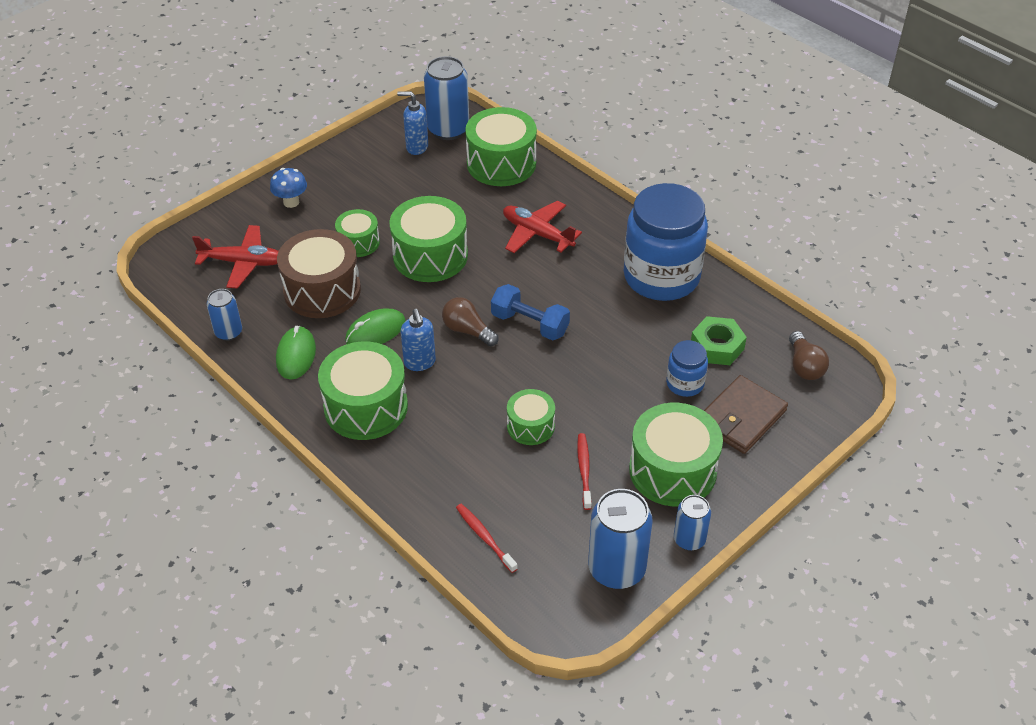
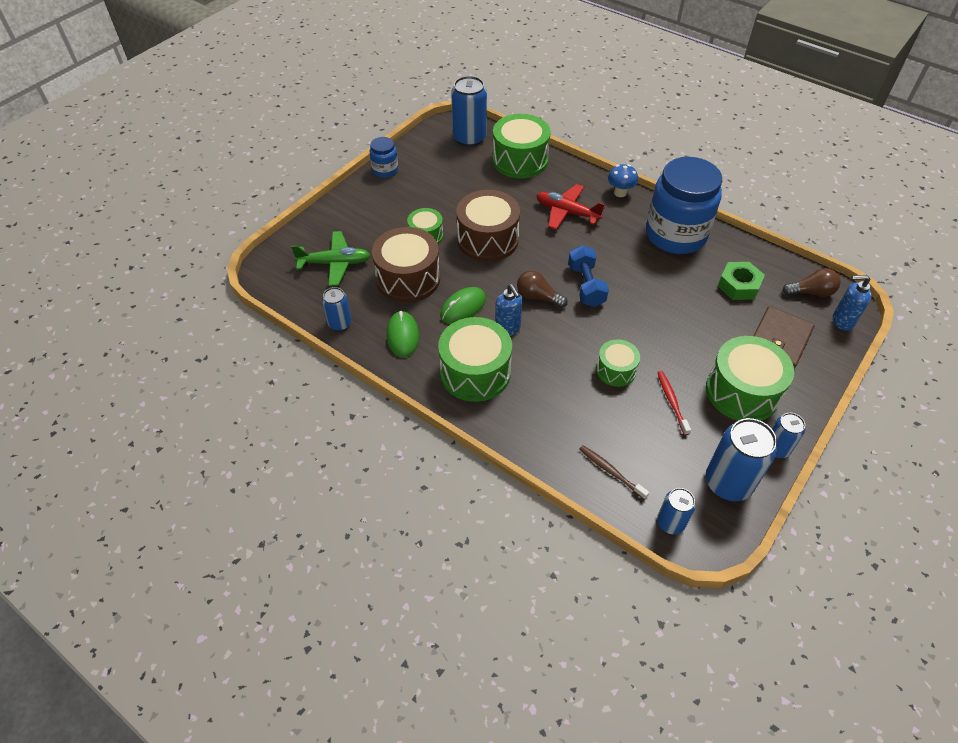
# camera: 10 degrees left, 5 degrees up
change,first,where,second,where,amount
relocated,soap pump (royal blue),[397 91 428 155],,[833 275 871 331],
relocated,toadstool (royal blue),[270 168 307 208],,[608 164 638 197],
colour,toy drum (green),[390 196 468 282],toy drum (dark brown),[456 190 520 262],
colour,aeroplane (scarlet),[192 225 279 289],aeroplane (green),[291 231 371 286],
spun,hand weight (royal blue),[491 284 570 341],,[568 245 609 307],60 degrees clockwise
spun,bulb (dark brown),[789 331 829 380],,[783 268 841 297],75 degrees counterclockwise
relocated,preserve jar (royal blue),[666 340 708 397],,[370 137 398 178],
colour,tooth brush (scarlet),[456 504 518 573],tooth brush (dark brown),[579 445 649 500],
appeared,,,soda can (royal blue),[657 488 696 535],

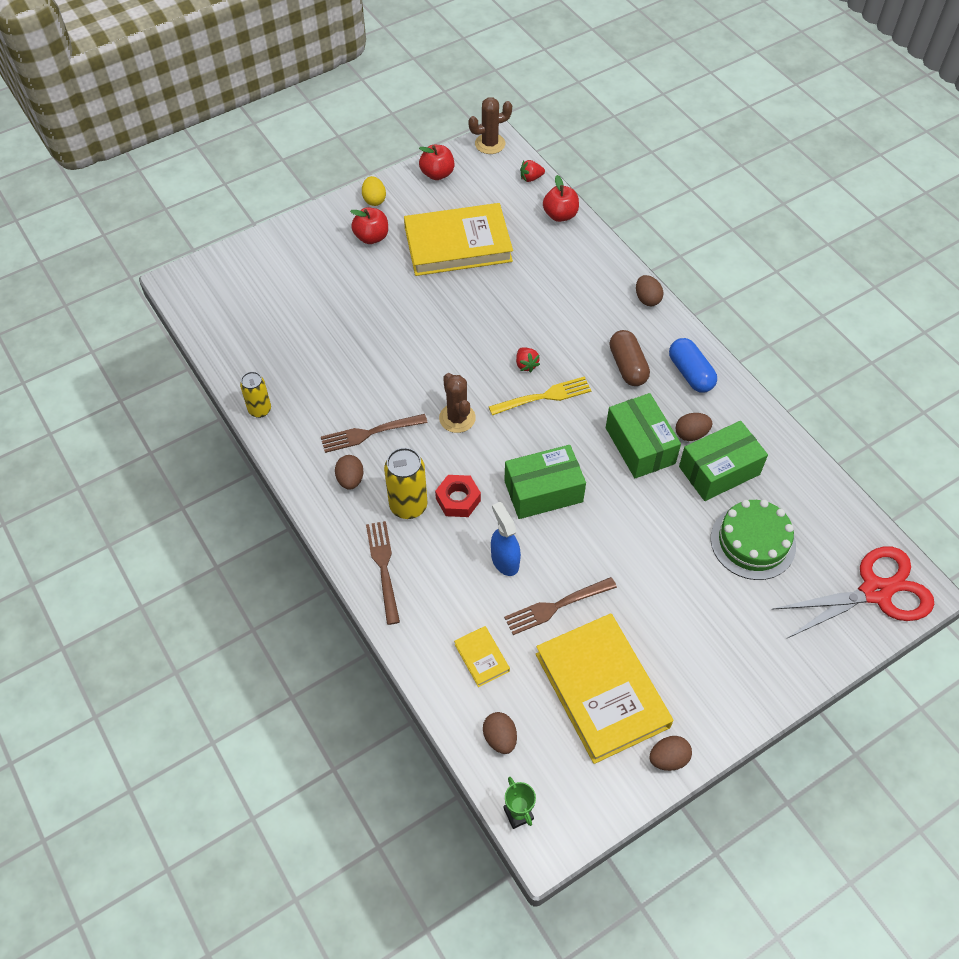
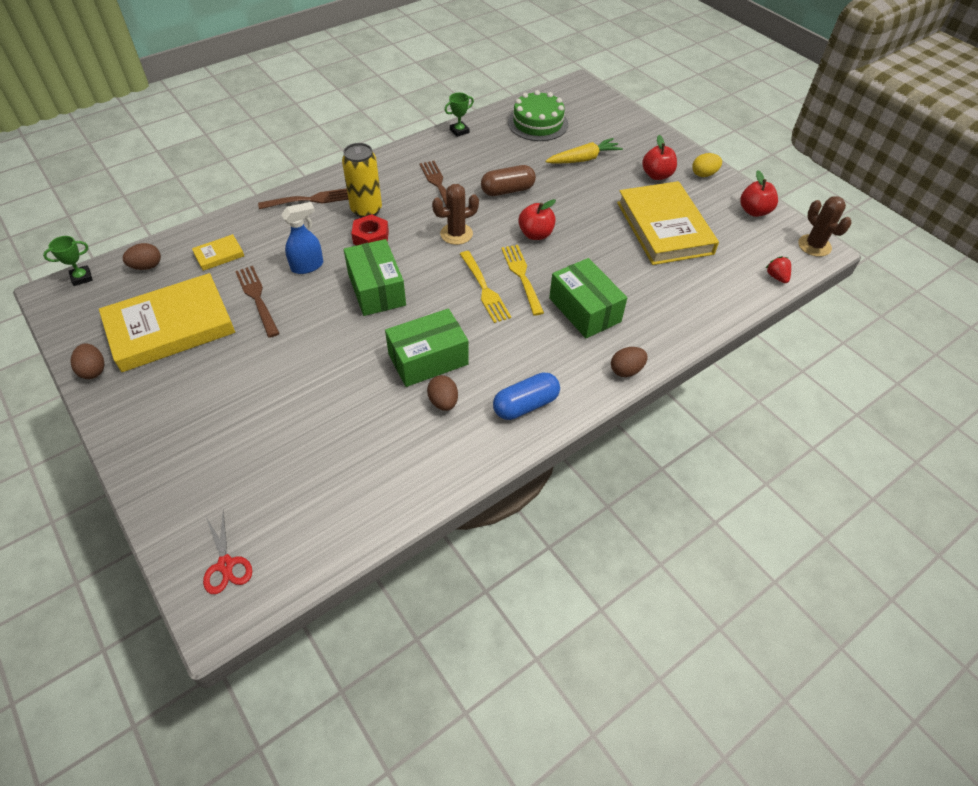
# camera: 85 degrees right, 5 degrees down
change,first,where,second,where,amount
relocated,toy apple (scarlet),[543 175 579 222],,[518 199 556 240],
relocated,capsule (dark brown),[610 330 650 386],,[481 165 536 196],
exchanged,toy strawberry (scarlet),[516 347 540 372],dinner fork (golden),[501 245 544 316],
exchanged,soda can (golden),[240 372 271 418],award cup (green),[445 93 474 137],
relocated,box (green),[679 421 768 501],,[549 258 627 338],
missing,egg shape (dark brown),[335 455 364 490],,,
relocated,layer cake (green),[711 500 796 580],,[508 90 568 141],
size,shears (scarlet),[772 546 934 638],,[203 511 252 594],x0.49
appeared,,,toy carrot (golden),[545 138 623 164],

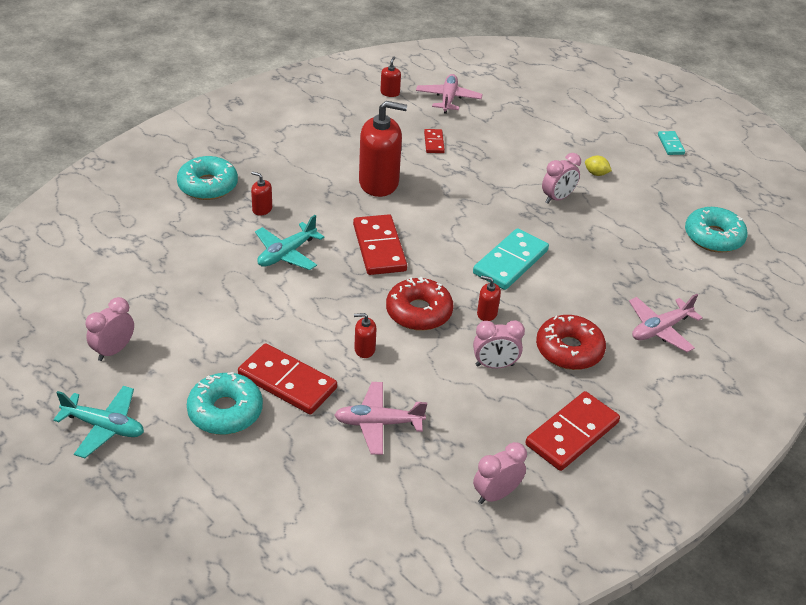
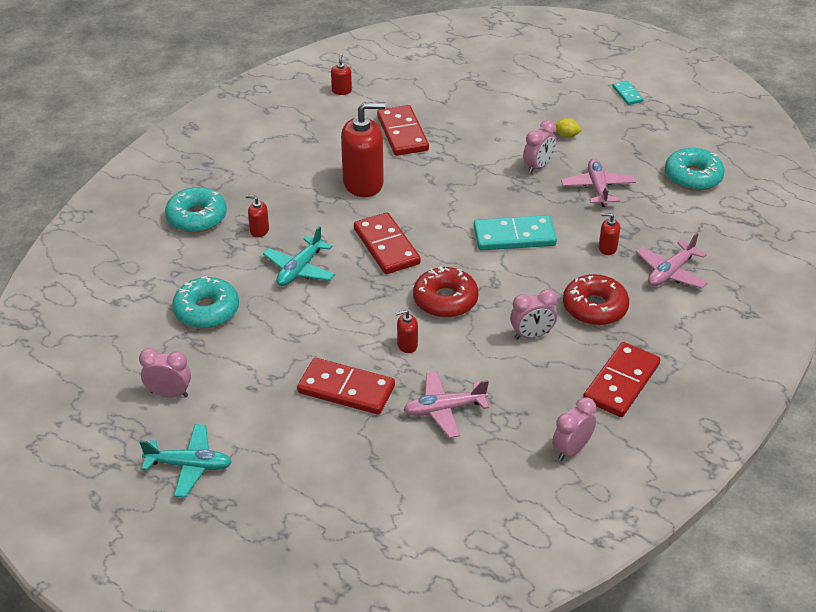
# camera: 10 degrees left, 0 degrees up
change,first,where,second,where,amount
relocated,aeroplane (rosy),[416 74 483 114],,[561 158 636 207],
size,domino (scarlet),[424 129 445 153],,[377 105 429 156],x1.95
spun,domino (teal),[473 228 549 290],,[474 215 557 251],60 degrees clockwise
relocated,soap pump (scarlet),[477 276 501 321],,[599 213 620 255],
spun,alarm clock (rosy),[85 297 134 361],,[139 348 191 398],75 degrees clockwise
relocated,glazed donut (teal),[187 372 263 435],,[172 276 239 328],

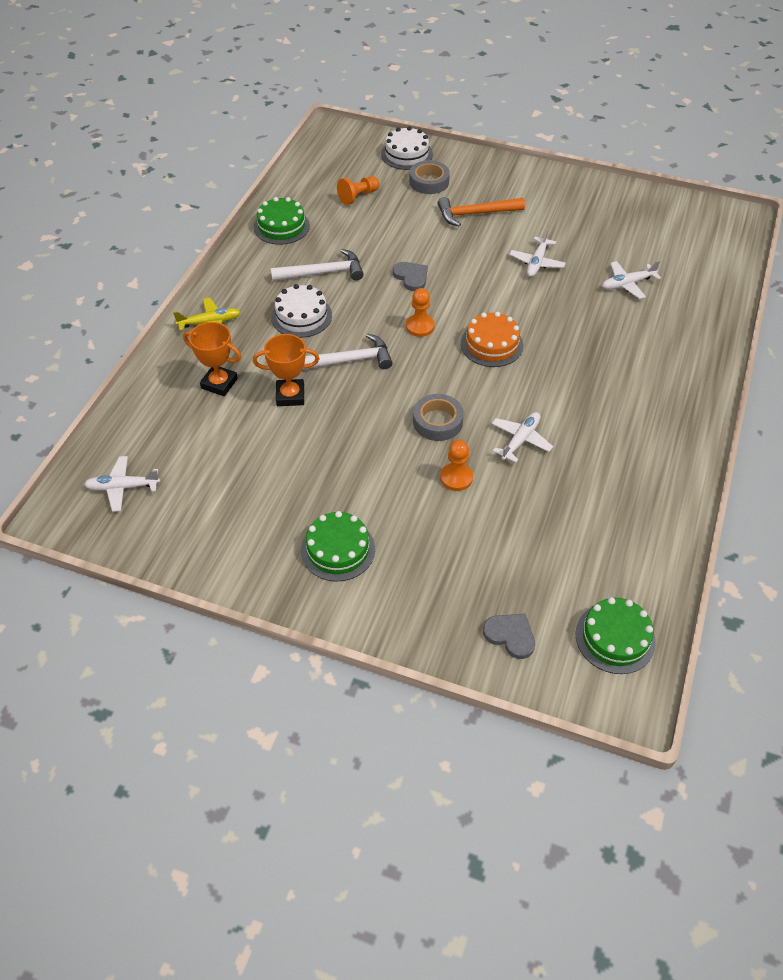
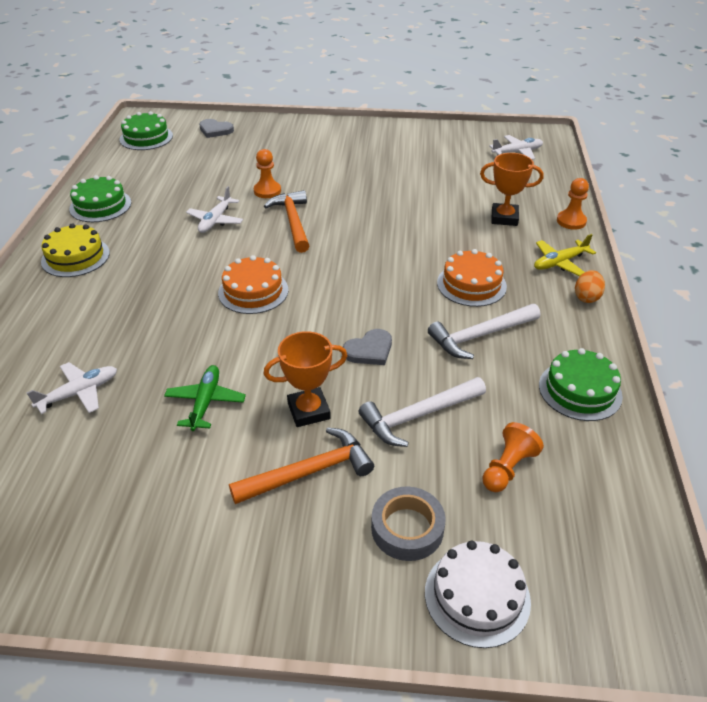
# camera: 165 degrees right, 10 degrees down
change,first,where,second,where,amount
colour,aeroplane (pure white),[509 228 566 277],aeroplane (green),[164 365 246 431],
spun,heart shape (grey),[393 262 428 291],,[343 329 392 365],75 degrees counterclockwise
colour,layer cake (pure white),[271 284 332 338],layer cake (orange),[437 249 507 307],
relocated,game pawn (orange),[406 288 435 337],,[557 178 589 230],
relocated,award cup (orange),[253 334 319 406],,[264 331 347 427],
relocated,hammer (pure white),[302 334 393 370],,[358 377 486 447],
exchanged,roll of tape (grey),[413 394 464 441],hammer (orange),[264 190 309 253],
relocated,layer cake (green),[301 511 375 581],,[69 175 131 222],
appeared,,,layer cake (golden),[41 223 110 277],
appeared,,,egg shape (orange),[575 270 605 303],

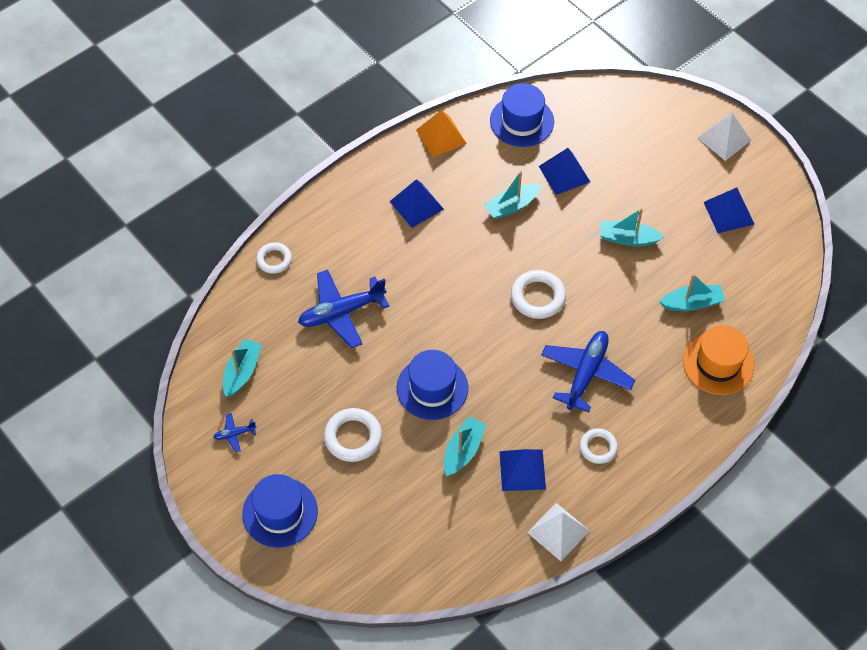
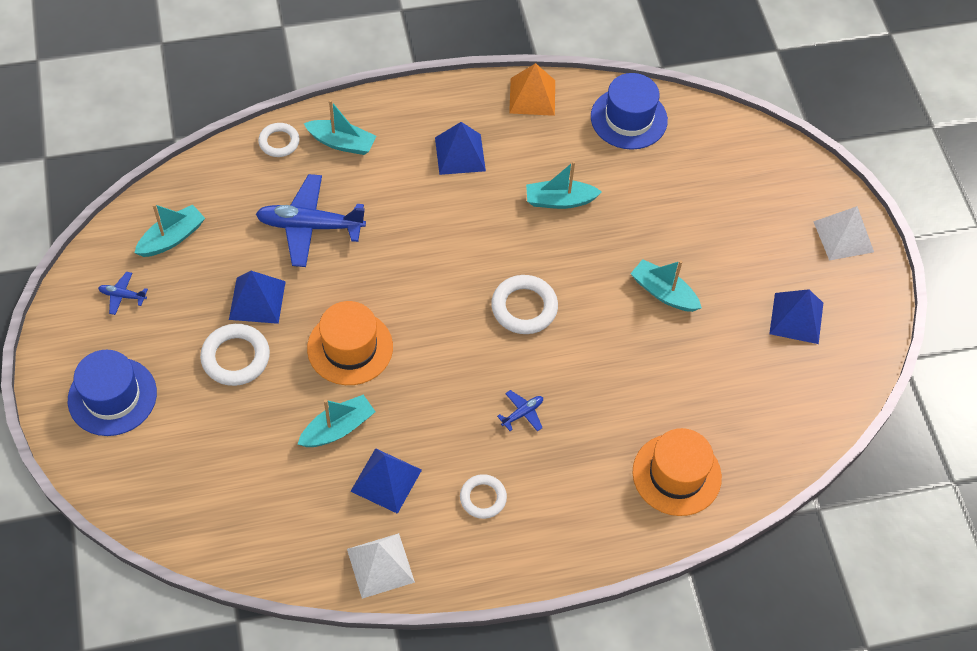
# camera: 25 degrees right, 0 degrees up
change,first,where,second,where,amount
relocated,solid pyramid (royal blue),[539 148 590 195],,[229 271 286 324],
relocated,sailboat (teal),[659 274 725 311],,[303 100 376 155],
size,aeroplane (royal blue),[541 331 635 413],,[497 390 543 431],x0.44
colour,hat (royal blue),[397 350 468 420],hat (orange),[307 301 393 385],

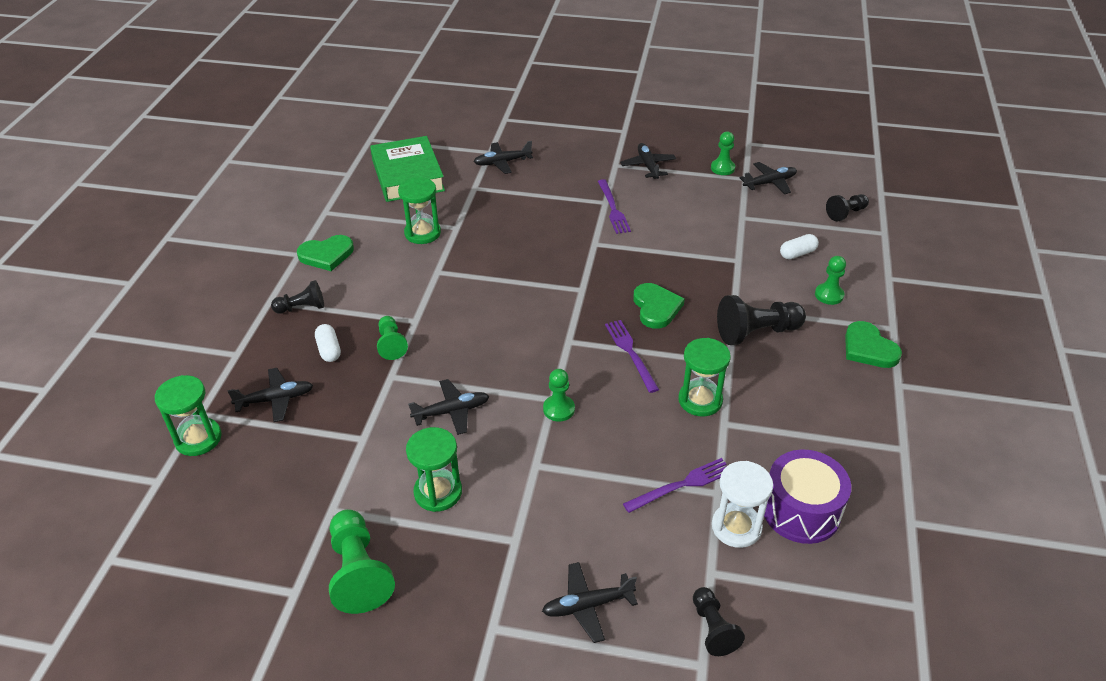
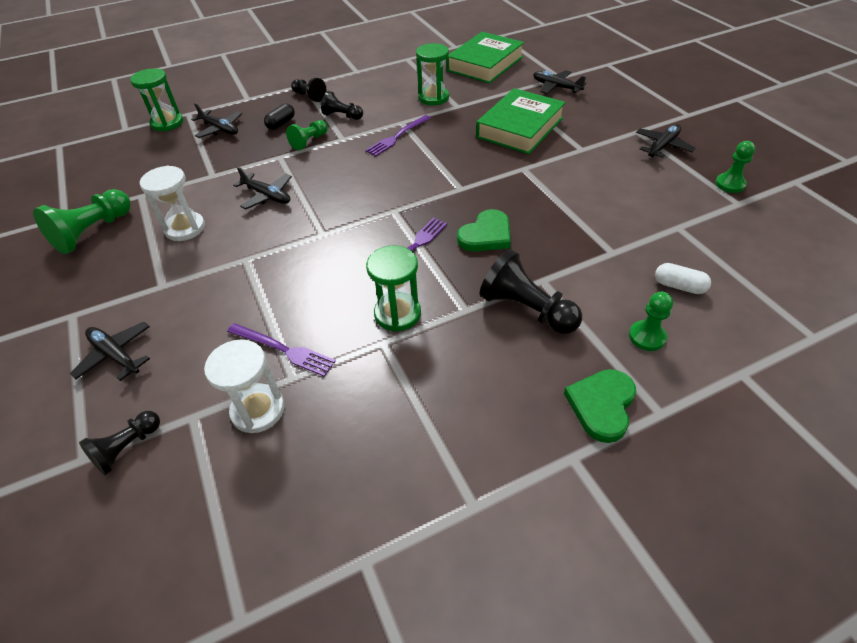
# camera: 55 degrees right, 5 degrees up
change,first,where,second,where,amount
missing,aeroplane (black),[739 162 797 194],,,
relocated,dinner fork (royal purple),[598 179 631 234],,[365 115 431 156],
relocated,game pawn (black),[826 194 869 221],,[321 91 363 120],
missing,heart shape (green),[297 235 354 271],,,
colour,capsule (pure white),[315 324 341 362],capsule (black),[264 103 295 130],
missing,game pawn (green),[543 369 575 422],,,
colour,hourglass (green),[406 427 462 512],hourglass (pure white),[140 166 205 241],
missing,toy drum (royal purple),[764 449 851 544],,,
appeared,,,book (green),[476 88 566 154],

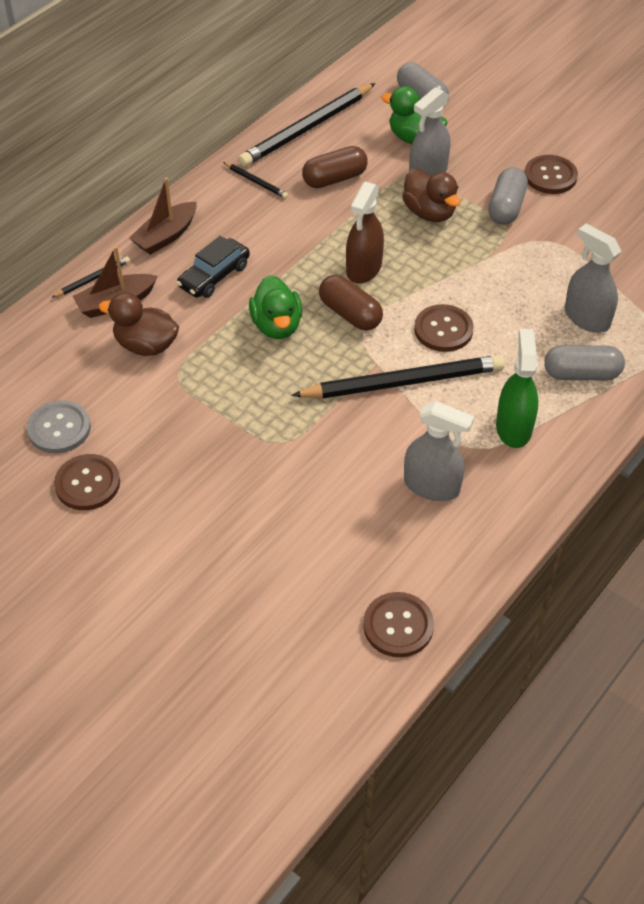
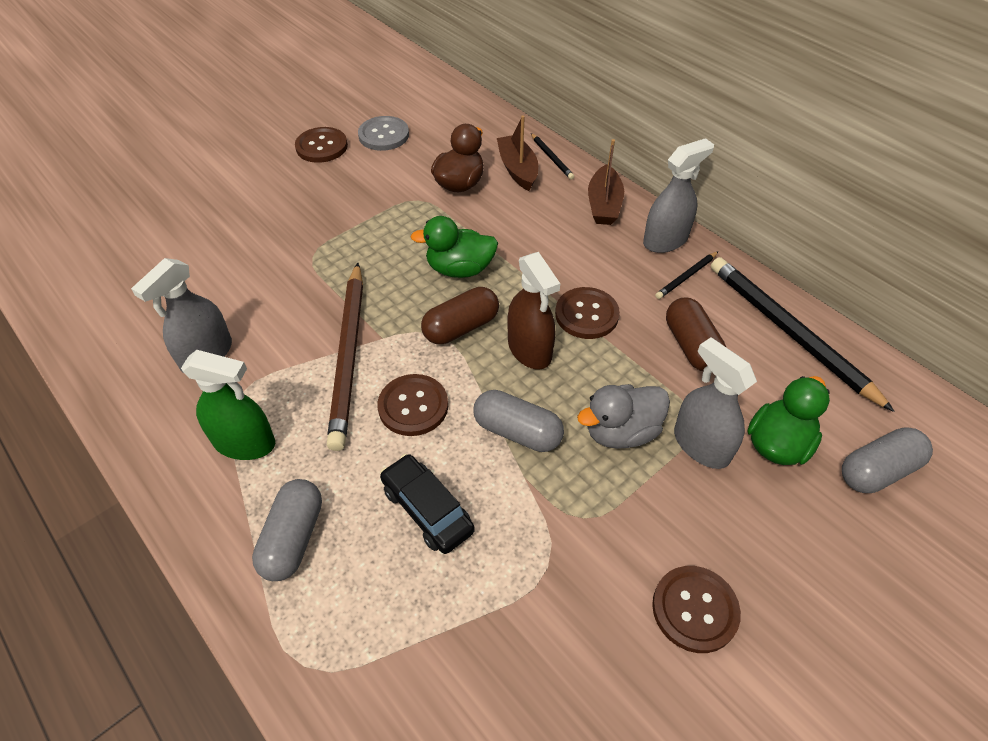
# camera: 100 degrees right, 0 degrees up
change,first,where,second,where,amount
relocated,capsule (grey),[488 167 528 225],,[473 390 564 452],
colour,duck (dark brown),[402 168 461 222],duck (grey),[577 384 670 449],
spun,sailboat (dark brown),[129 177 197 255],,[588 139 624 225],135 degrees counterclockwise
spun,spray cleaner (dark brown),[346 182 384 284],,[507 252 560 370],150 degrees counterclockwise
relocated,spray cleaner (grey),[565 224 621 333],,[643 138 714 253],
relocated,car (black),[177 236 250 298],,[380 454 475 554],
colour,lead pencil (black),[291 355 505 398],lead pencil (dark brown),[327 263 363 451],
relocated,button (dark brown),[363 592 434 657],,[555 287 620 339],

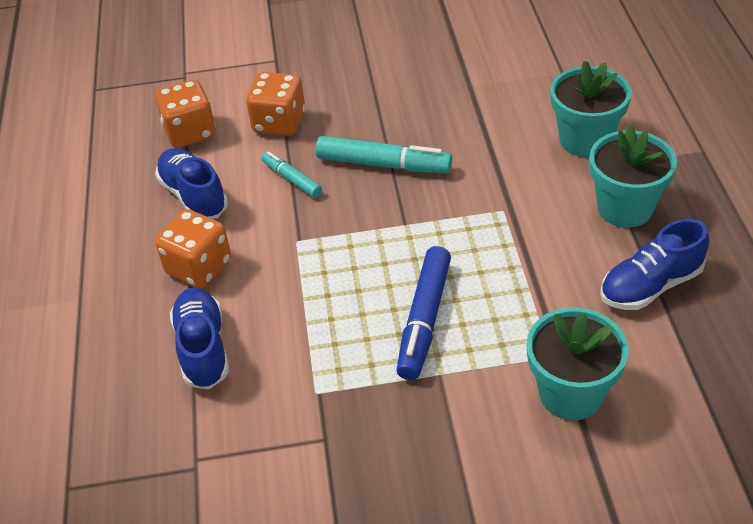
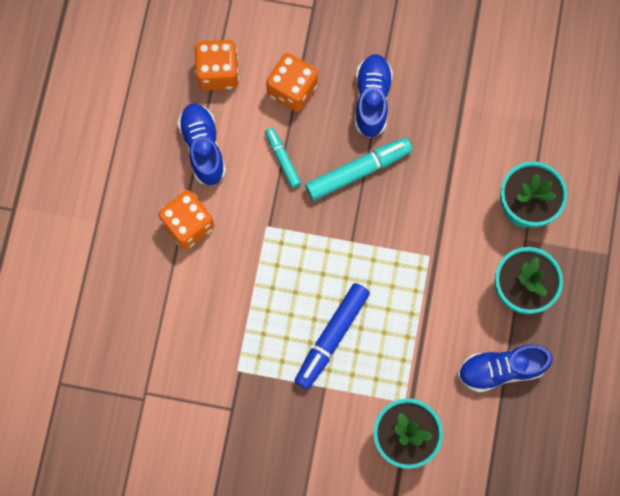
# camera: 15 degrees right, 30 degrees up
change,first,where,second,where,amount
spun,marker pen (teal),[316 136 452 173],,[305 138 412 201],60 degrees counterclockwise
relocated,sneaker (royal blue),[170 288 229 389],,[355 54 393 138],

